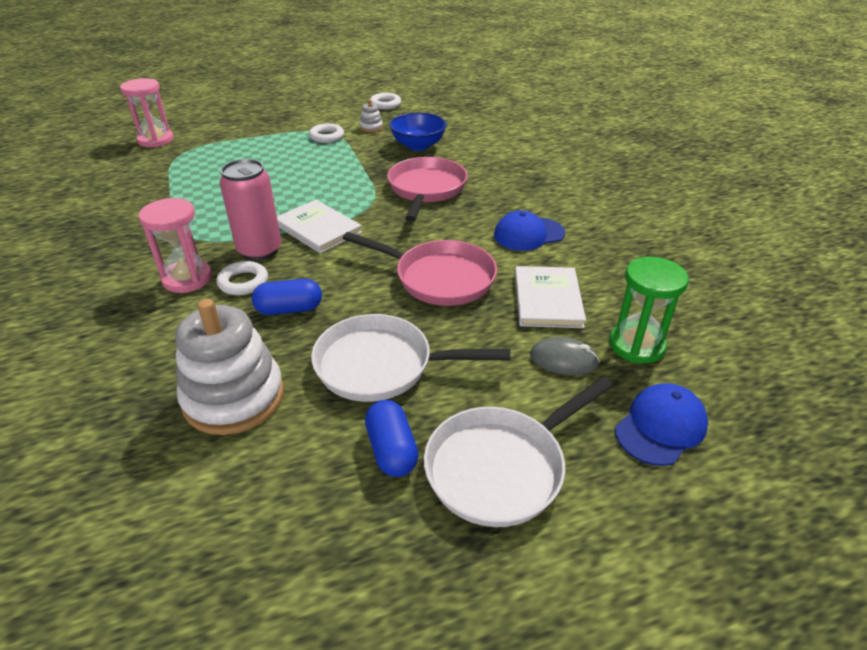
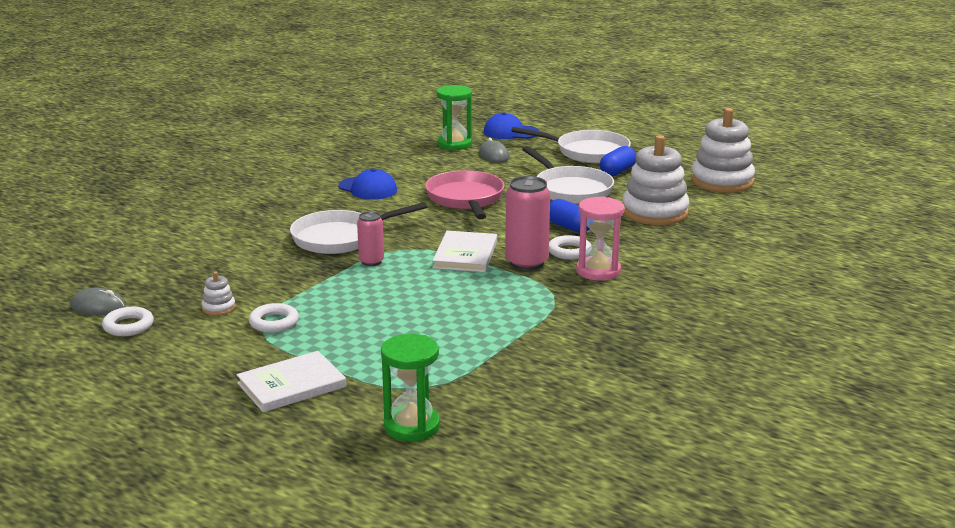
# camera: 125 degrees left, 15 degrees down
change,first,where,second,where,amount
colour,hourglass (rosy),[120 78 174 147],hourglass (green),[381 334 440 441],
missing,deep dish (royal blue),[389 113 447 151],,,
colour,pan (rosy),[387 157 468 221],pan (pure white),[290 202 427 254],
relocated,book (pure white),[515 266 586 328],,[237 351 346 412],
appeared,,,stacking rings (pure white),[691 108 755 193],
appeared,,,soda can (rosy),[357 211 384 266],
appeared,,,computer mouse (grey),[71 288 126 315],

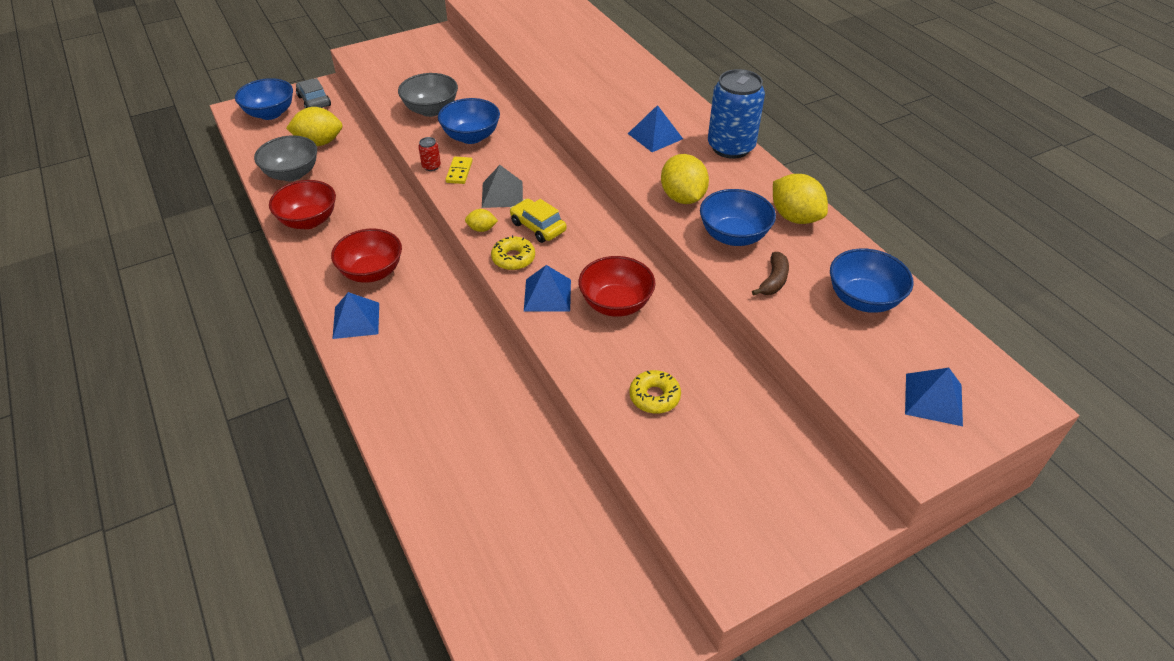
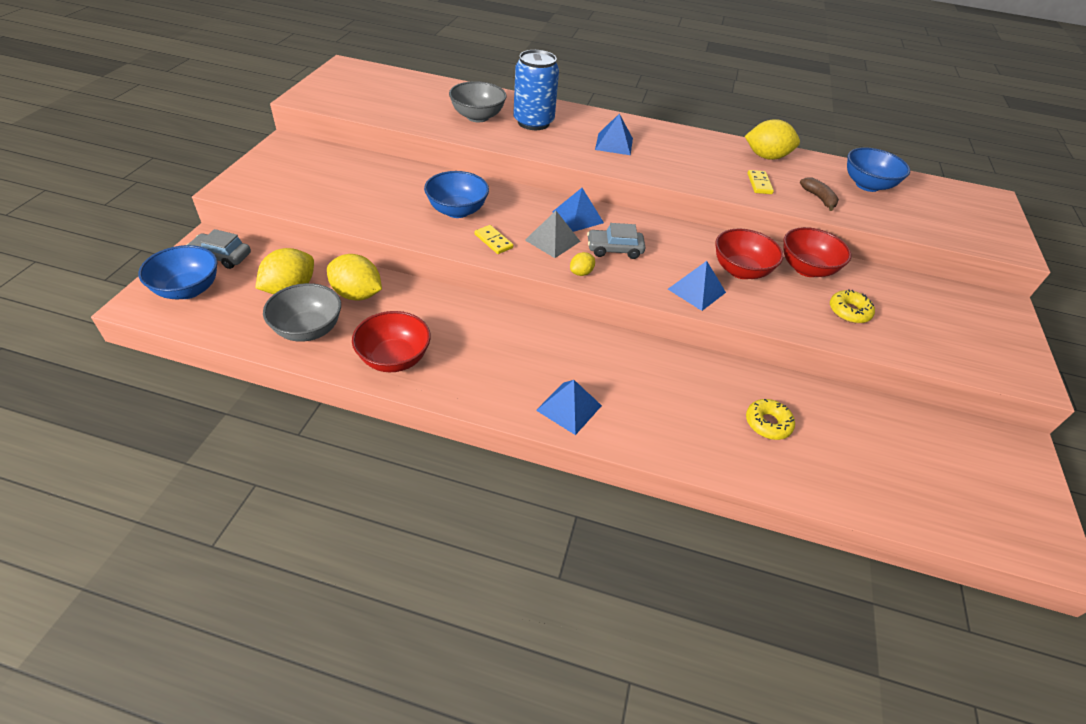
# camera: 50 degrees left, 0 degrees up
change,first,where,second,where,amount
relocated,soda can (royal blue),[708 69 765 159],,[513 50 559 130],
relocated,deep dish (grey),[398 73 458 117],,[449 81 507 122],
missing,soda can (scarlet),[418 137 441 171],,,
relocated,citrus fruit (golden),[661 154 709 204],,[327 254 382 300],
exchanged,deep dish (royal blue),[700 189 776 246],domino (golden),[747 170 774 194],
colour,car (golden),[510 199 567 243],car (grey),[587 223 646 259],
relocated,deep dish (scarlet),[331 229 402 283],,[783 227 852 277],
relocated,glazed donut (golden),[491 235 535 270],,[746 399 795 440],
relocated,solid pyramid (royal blue),[905 368 963 426],,[552 188 604 232],

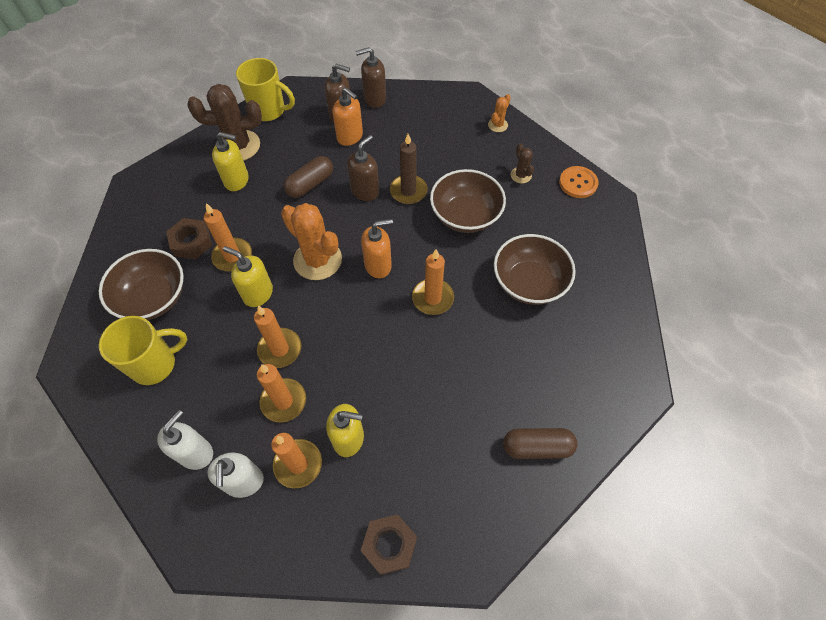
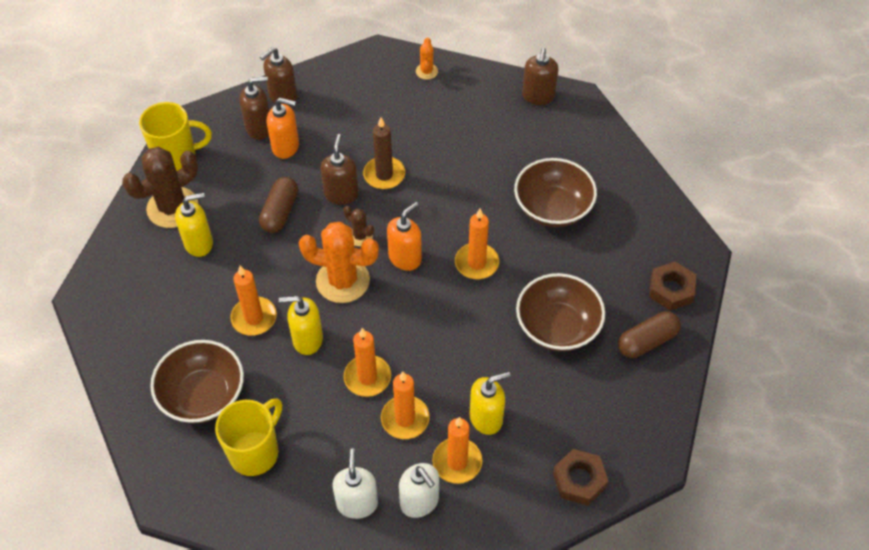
# camera: 30 degrees left, 5 degrees down
change,first,where,second,where,amount
relocated,saguaro cactus (dark brown),[511 143 534 183],,[344 206 374 246],
exchanged,button (orange),[559 166 598 198],soap pump (dark brown),[522 48 558 105],
relocated,deep dish (dark brown),[430 169 506 233],,[516 273 605 352],
relocated,hexagon nut (dark brown),[166 218 213 259],,[649 262 696 310],

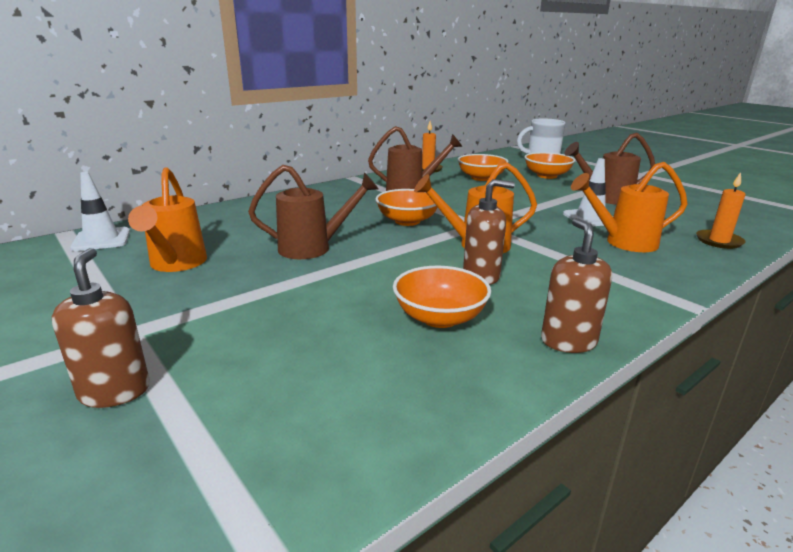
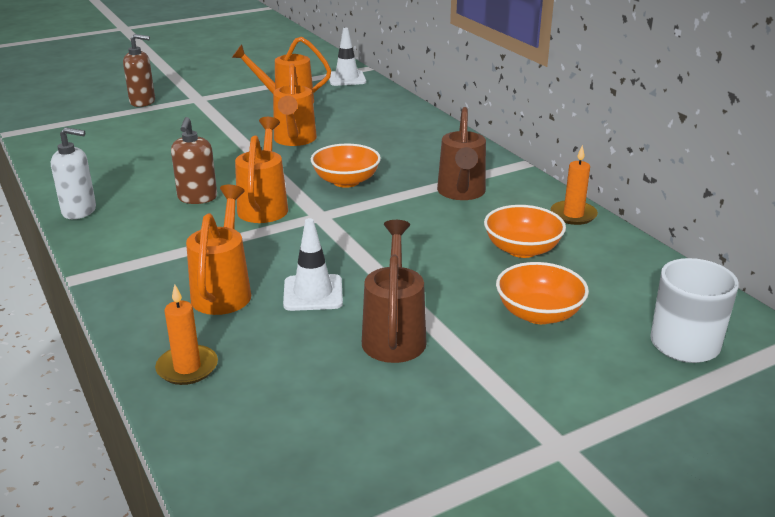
# camera: 100 degrees right, 5 degrees up
change,first,where,second,where,amount
colour,watering can (dark brown),[248 165 379 259],watering can (orange),[273 63 317 146],
colour,soap pump (dark brown),[541 218 612 353],soap pump (pure white),[51 127 96 219],
missing,deep dish (orange),[393 266 491 328],,,

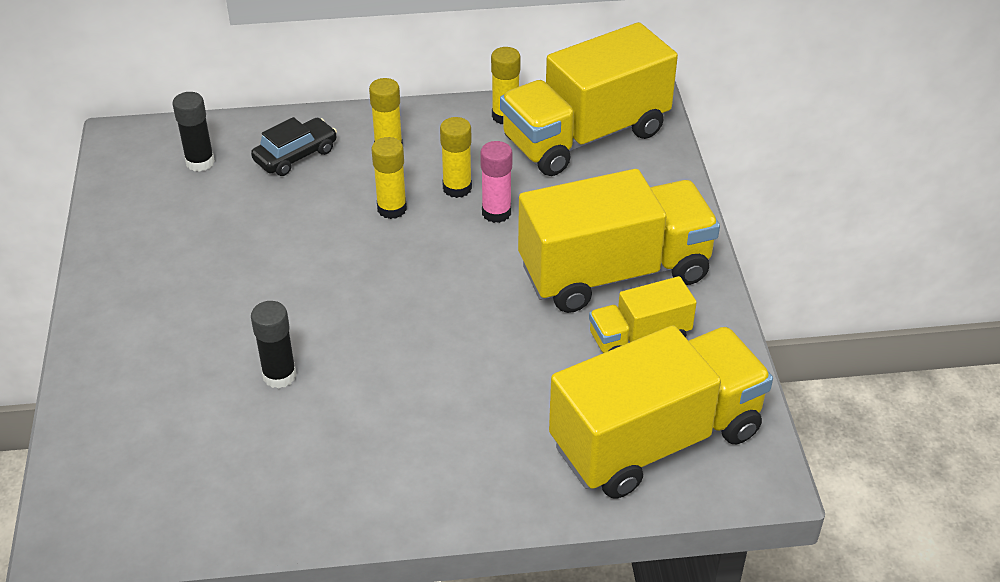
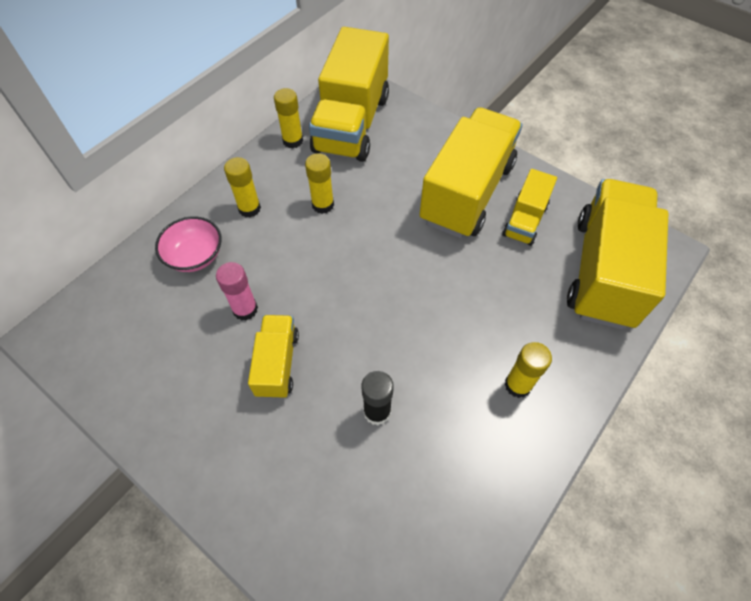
# camera: 45 degrees left, 15 degrees up
change,first,where,second,where,amount
missing,glue stick (black),[172 92 215 172],,,
exchanged,car (black),[251 117 337 176],deep dish (rosy),[155 216 222 272],
relocated,glue stick (golden),[372 137 407 219],,[505 342 552 398],
relocated,glue stick (rosy),[480 141 512 223],,[216 262 258 321],
appeared,,,truck (golden),[248 315 299 399],

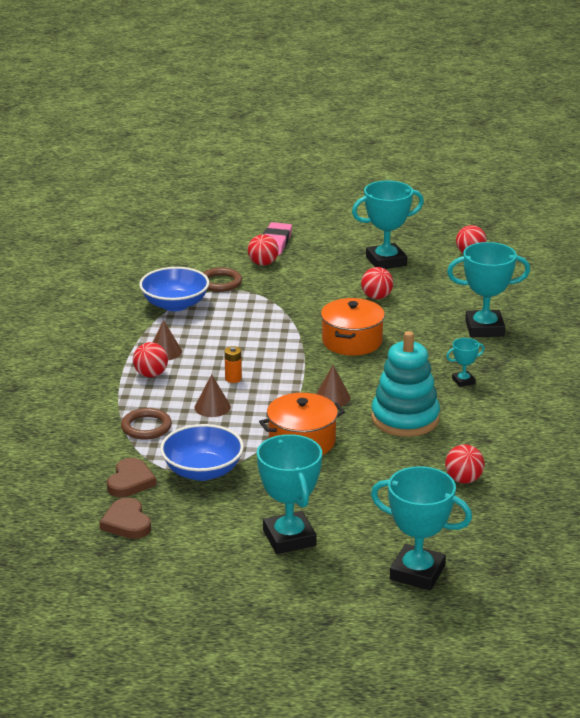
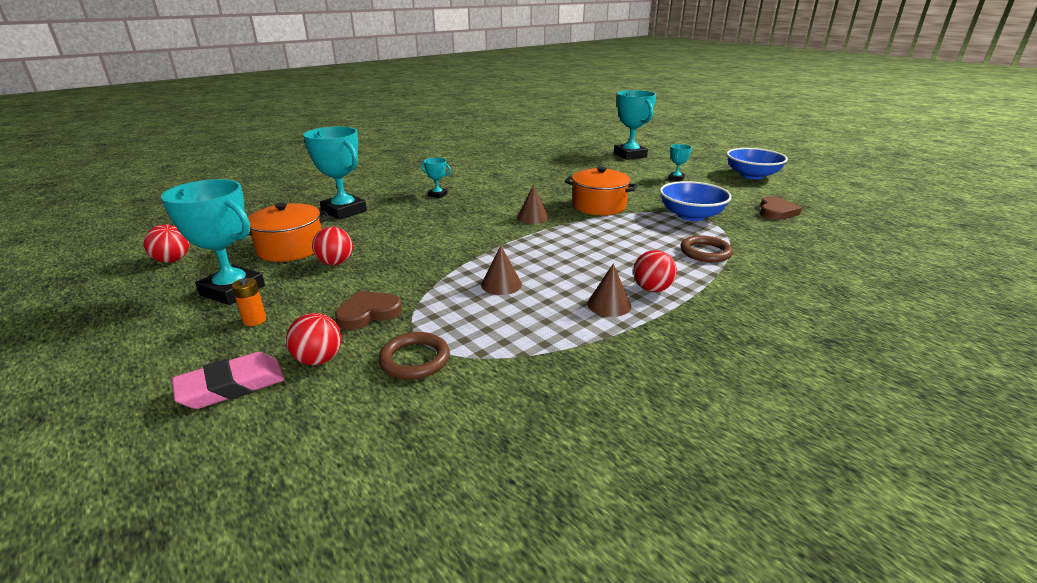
# camera: 135 degrees left, 0 degrees up
change,first,where,second,where,amount
relocated,deep dish (royal blue),[139 267 209 311],,[727 148 788 179],
relocated,pot (orange),[321 298 385 356],,[248 203 330 262],
missing,stacking rings (teal),[371 331 440 437],,,
relocated,power cell (orange),[224 346 242 383],,[232 278 266 326],
relocated,cone (dark brown),[194 374 231 417],,[481 245 522 295],
size,award cup (teal),[257 434 322 554],,[668 144 692 181],x0.48
missing,ball (scarlet),[445 444 484 484],,,
relocated,heart shape (dark brown),[107 458 157 497],,[335 291 402 330],

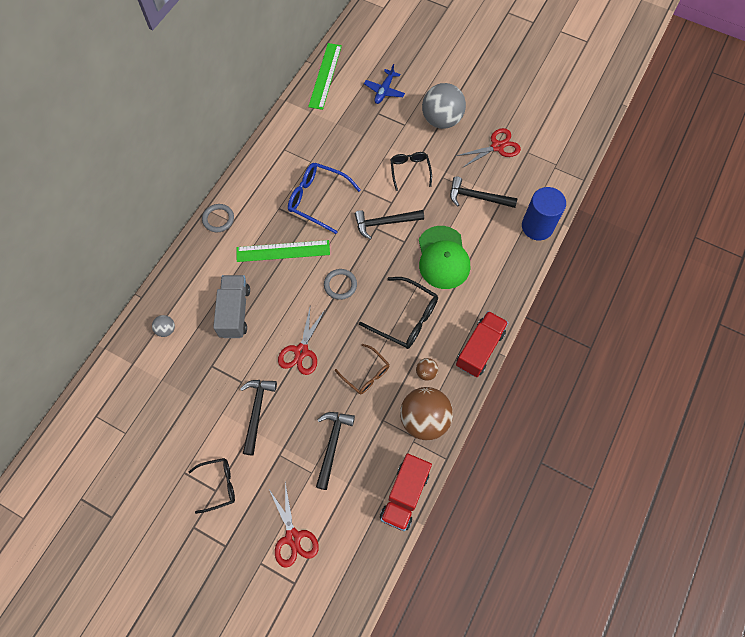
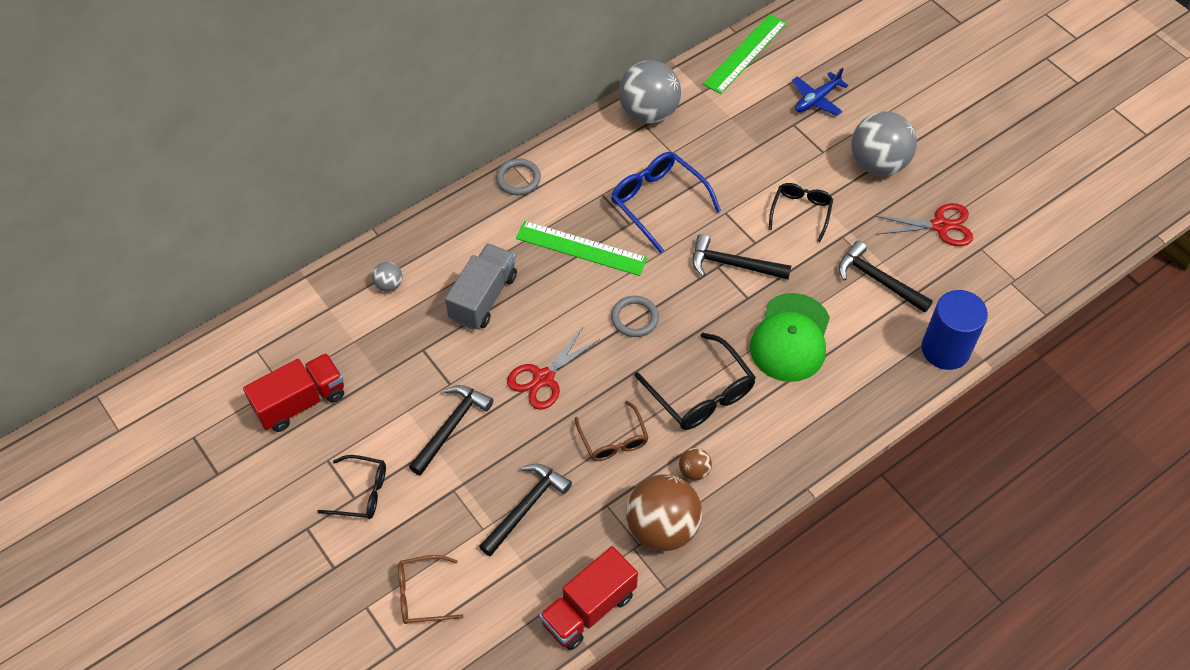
# camera: 25 degrees right, 10 degrees down
change,first,where,second,where,amount
relocated,truck (scarlet),[456 311 509 377],,[243 353 344 432],
exchanged,shears (scarlet),[269 483 319 568],spectacles (dark brown),[398 555 464 624],
appeared,,,ball (grey),[619 60 681 124],

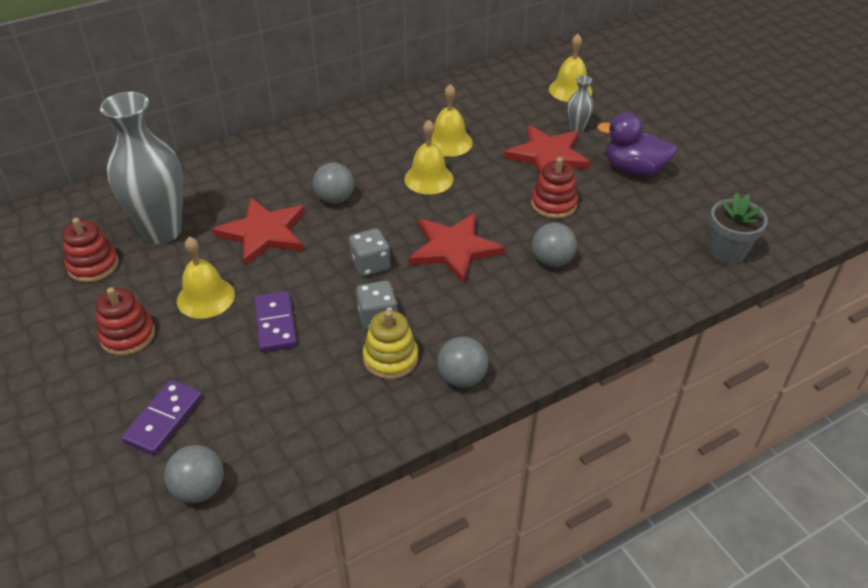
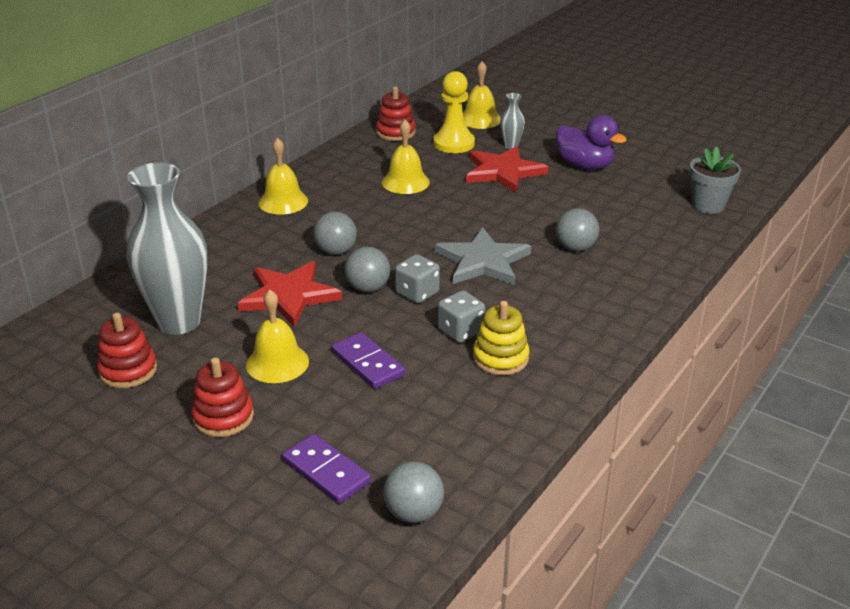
# camera: 25 degrees left, 10 degrees down
change,first,where,second,where,amount
spun,duck (royal purple),[597 113 677 176],,[556 115 627 170],135 degrees counterclockwise
relocated,bell (golden),[404 119 454 195],,[258 137 308 215],
relocated,stacking rings (scarlet),[531 157 578 219],,[376 86 416 141],
colour,five-pointed star (scarlet),[408 213 505 284],five-pointed star (grey),[435 227 532 285],
relocated,ball (grey),[437 337 488 388],,[345 247 390 292],
spun,domino (royal purple),[121 380 203 455],,[282 434 371 504],45 degrees counterclockwise
appeared,,,game pawn (golden),[433 71 475 153],

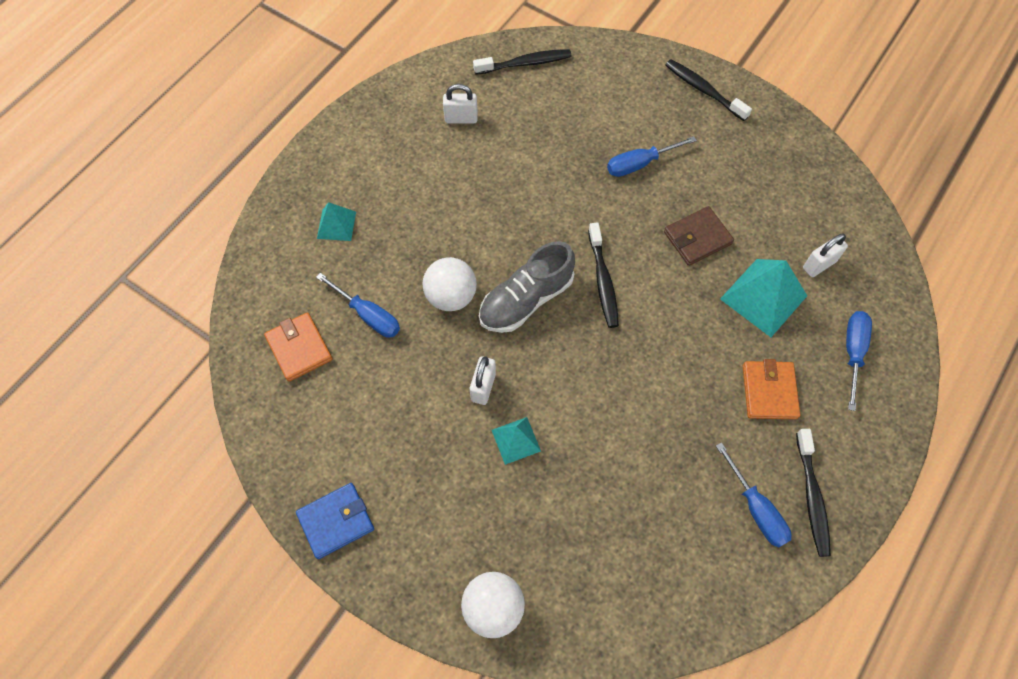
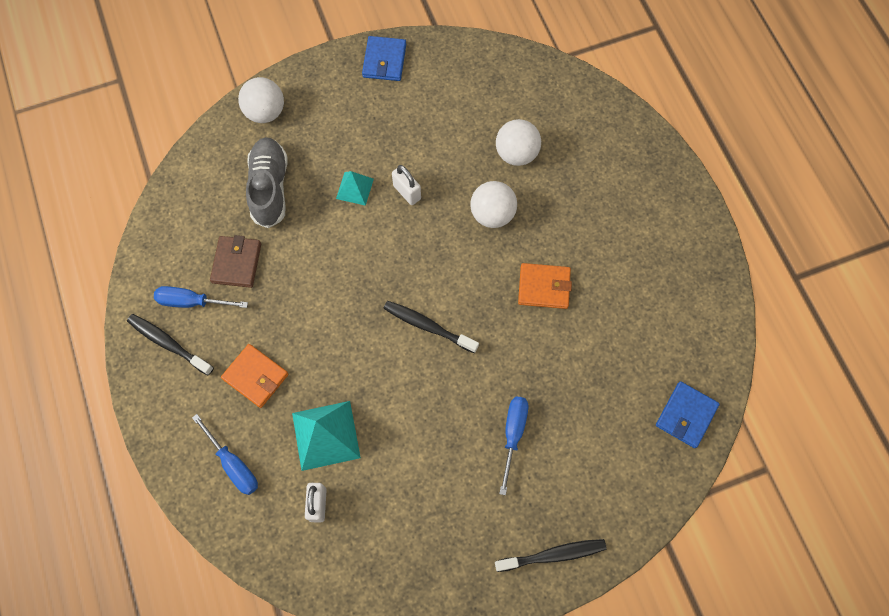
# camera: 125 degrees right, 5 degrees up
change,first,where,second,where,amount
exchanged,tooth brush (black),[473 49 571 75],billfold (royal blue),[656 381 720 448],
missing,small lock (pure white),[443 84 478 123],,,
missing,solid pyramid (teal),[317 202 356 241],,,
relocated,billfold (dark brown),[664 206 734 266],,[210 235 261 288],
relocated,sneaker (grey),[479 241 575 333],,[246 137 287 228],
exchanged,hand screwdriver (royal blue),[316 273 400 338],ball (pure white),[496 119 541 166],
relocated,billfold (orange),[264 312 332 381],,[518 263 572 309],

